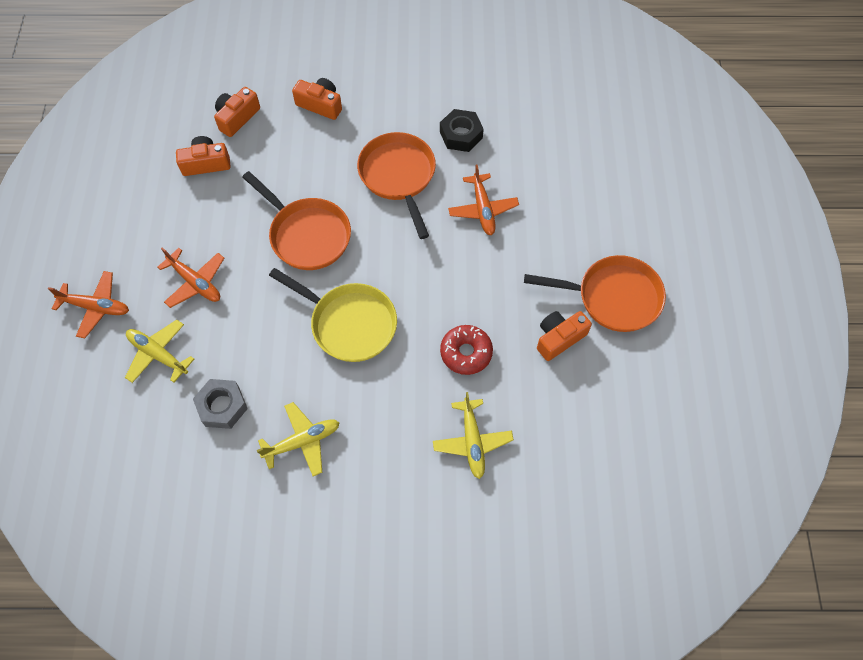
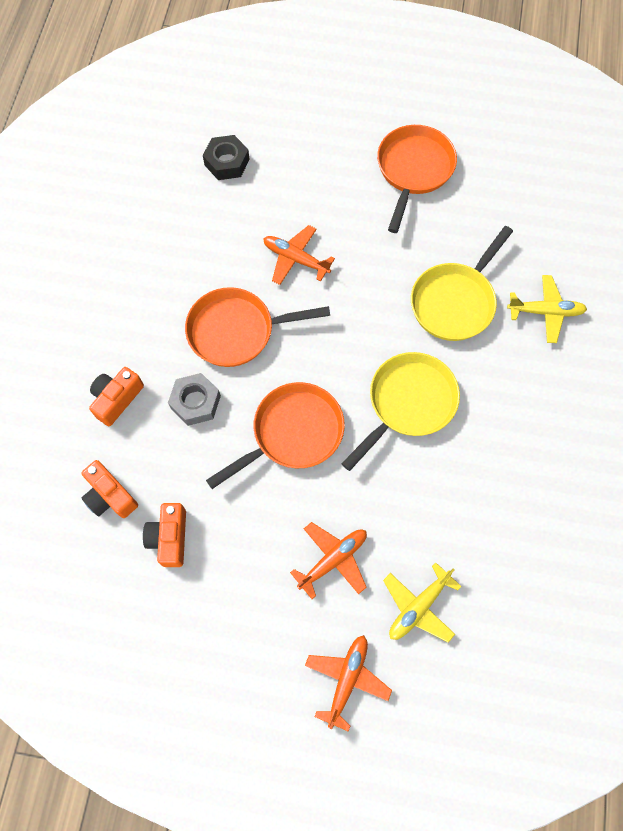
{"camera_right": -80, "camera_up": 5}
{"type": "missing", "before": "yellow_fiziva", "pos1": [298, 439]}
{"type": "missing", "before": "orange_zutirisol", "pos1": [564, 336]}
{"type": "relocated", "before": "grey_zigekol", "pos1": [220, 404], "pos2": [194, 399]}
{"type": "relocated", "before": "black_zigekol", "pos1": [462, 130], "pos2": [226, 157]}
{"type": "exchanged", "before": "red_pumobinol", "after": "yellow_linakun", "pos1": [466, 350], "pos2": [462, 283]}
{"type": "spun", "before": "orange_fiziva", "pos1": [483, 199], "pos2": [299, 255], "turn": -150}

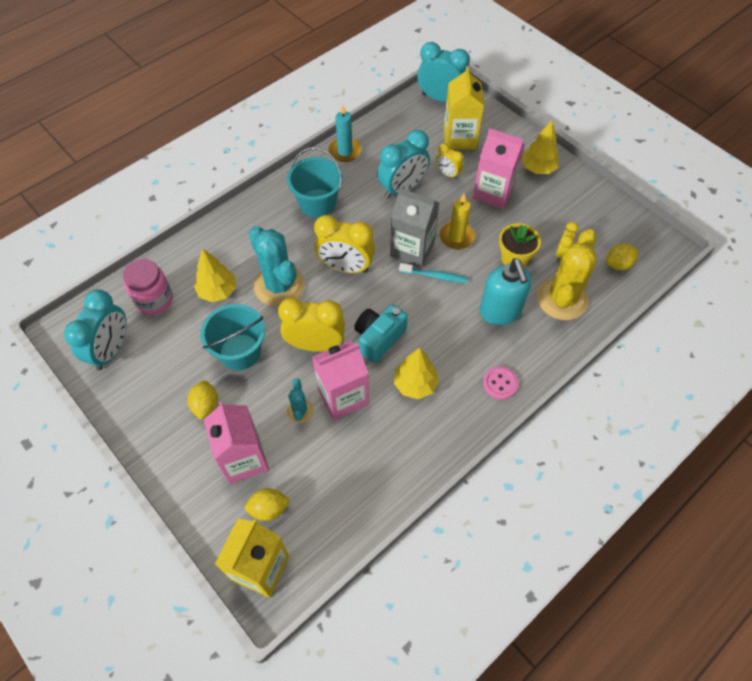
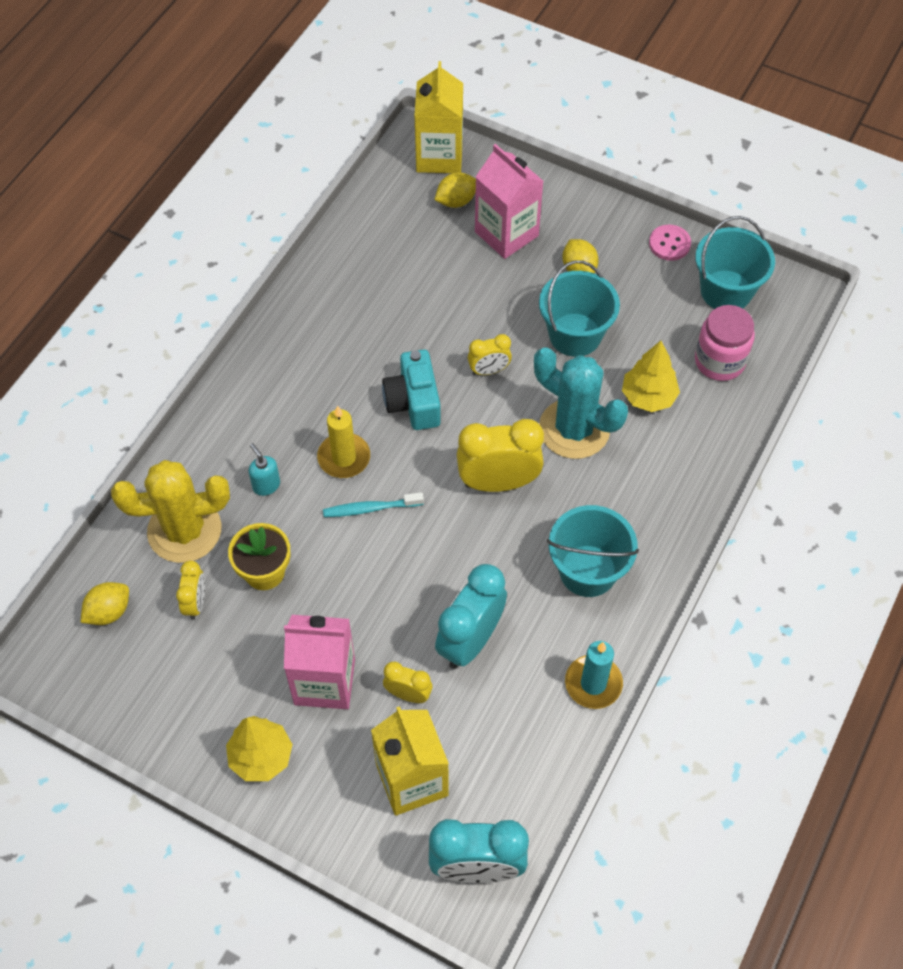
{"camera_right": 160, "camera_up": 0}
{"type": "missing", "before": "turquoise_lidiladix", "pos1": [300, 400]}
{"type": "missing", "before": "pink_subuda", "pos1": [340, 380]}
{"type": "missing", "before": "grey_subuda", "pos1": [415, 228]}
{"type": "missing", "before": "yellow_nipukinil", "pos1": [416, 373]}
{"type": "relocated", "before": "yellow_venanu", "pos1": [457, 222], "pos2": [343, 442]}
{"type": "relocated", "before": "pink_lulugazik", "pos1": [500, 383], "pos2": [670, 243]}
{"type": "exchanged", "before": "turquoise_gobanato", "after": "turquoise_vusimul", "pos1": [95, 329], "pos2": [735, 262]}
{"type": "spun", "before": "turquoise_zutirisol", "pos1": [381, 333], "pos2": [411, 389], "turn": 150}
{"type": "spun", "before": "yellow_lidiladix", "pos1": [566, 274], "pos2": [170, 511], "turn": 75}
{"type": "size", "before": "yellow_gobanato", "pos1": [311, 325], "pos2": [490, 354], "scale": 0.54}
{"type": "size", "before": "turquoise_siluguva", "pos1": [505, 291], "pos2": [264, 469], "scale": 0.48}

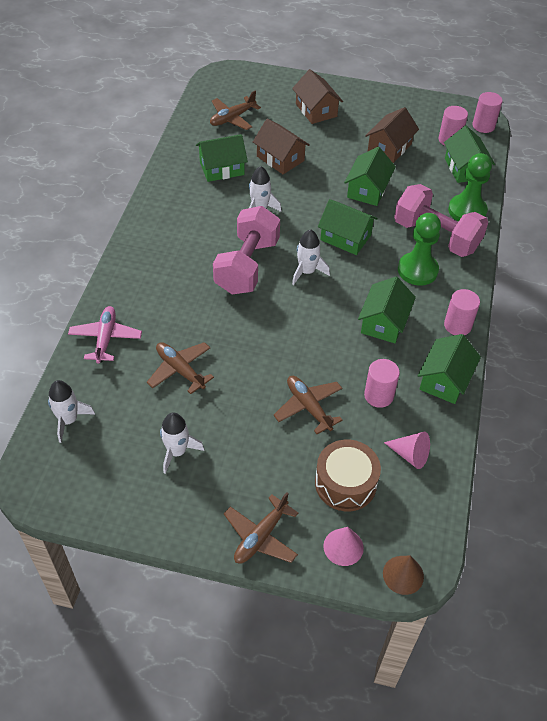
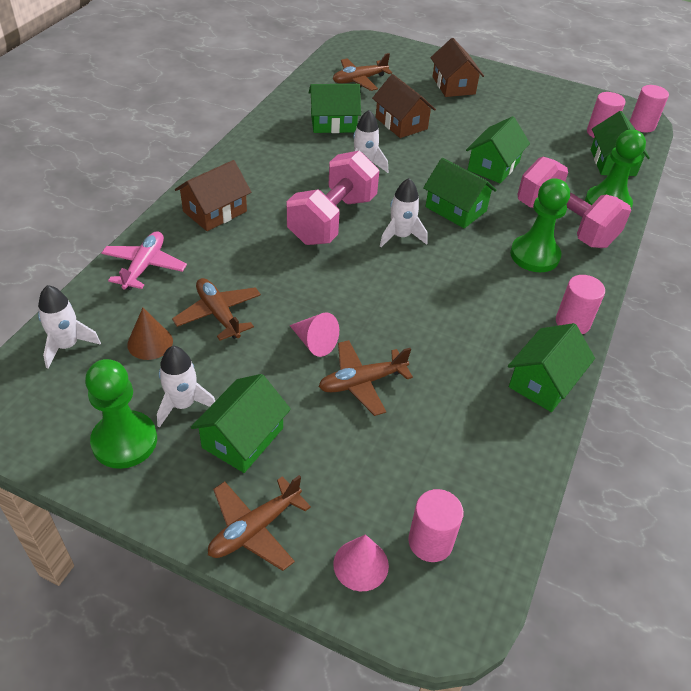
{"camera_right": 10, "camera_up": -5}
{"type": "missing", "before": "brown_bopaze", "pos1": [348, 475]}
{"type": "appeared", "after": "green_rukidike", "pos2": [121, 414]}
{"type": "relocated", "before": "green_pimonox", "pos1": [387, 310], "pos2": [240, 423]}
{"type": "relocated", "before": "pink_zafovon", "pos1": [382, 383], "pos2": [436, 525]}
{"type": "relocated", "before": "brown_pimonox", "pos1": [392, 135], "pos2": [213, 195]}
{"type": "relocated", "before": "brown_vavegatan", "pos1": [403, 575], "pos2": [150, 334]}
{"type": "relocated", "before": "pink_vavegatan", "pos1": [407, 450], "pos2": [314, 334]}
{"type": "spun", "before": "brown_fiziva", "pos1": [308, 405], "pos2": [366, 378], "turn": -90}

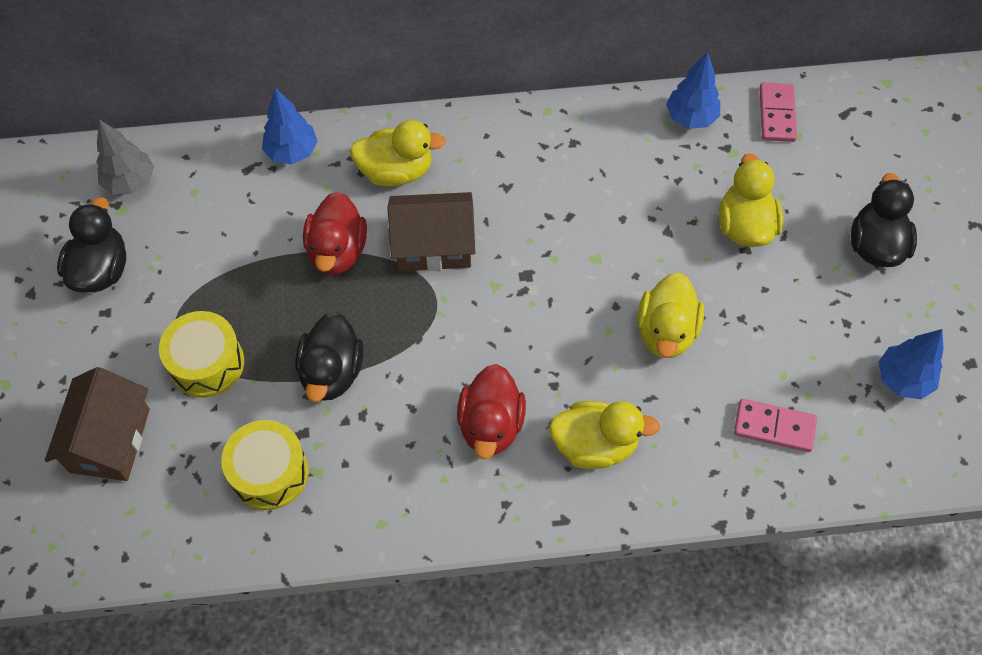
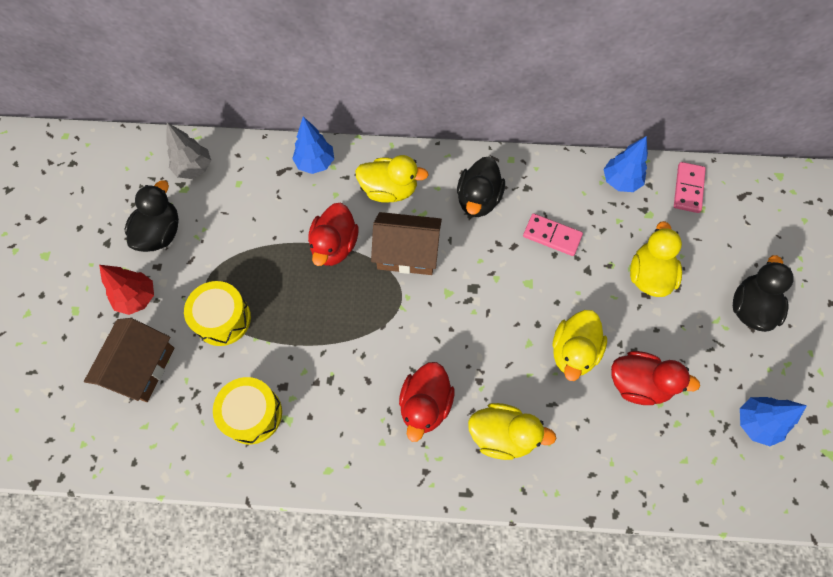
{"camera_right": 10, "camera_up": 5}
{"type": "appeared", "after": "red_nipukinil", "pos2": [126, 290]}
{"type": "appeared", "after": "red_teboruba", "pos2": [655, 378]}
{"type": "relocated", "before": "black_teboruba", "pos1": [329, 357], "pos2": [481, 187]}
{"type": "relocated", "before": "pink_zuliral", "pos1": [775, 425], "pos2": [553, 234]}

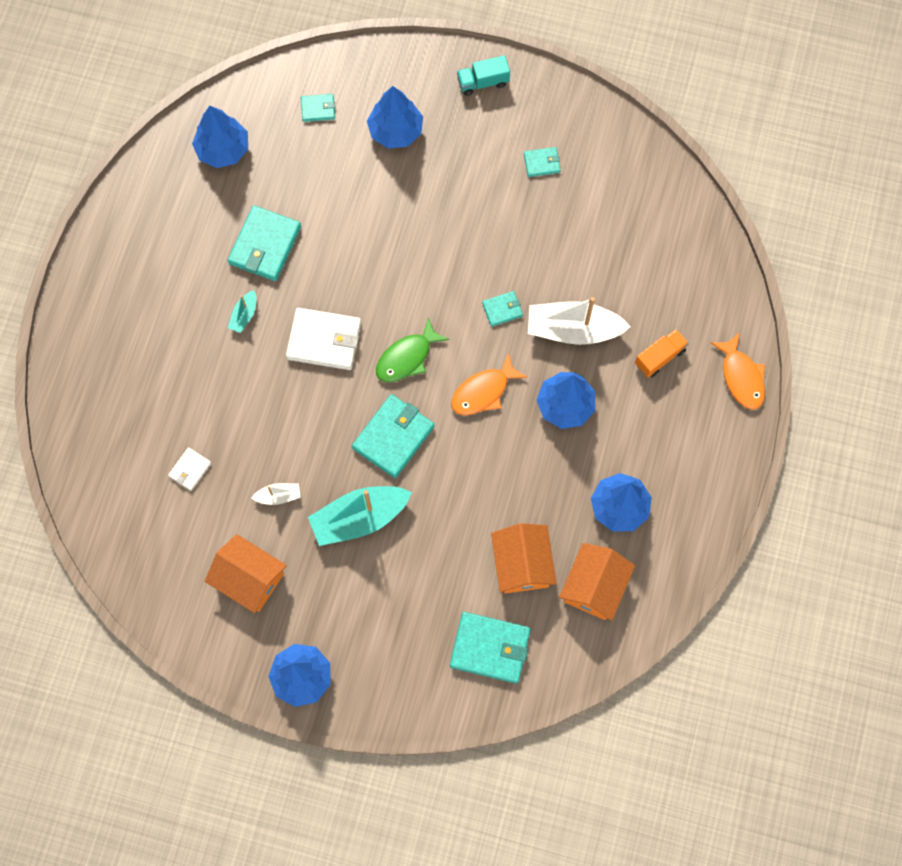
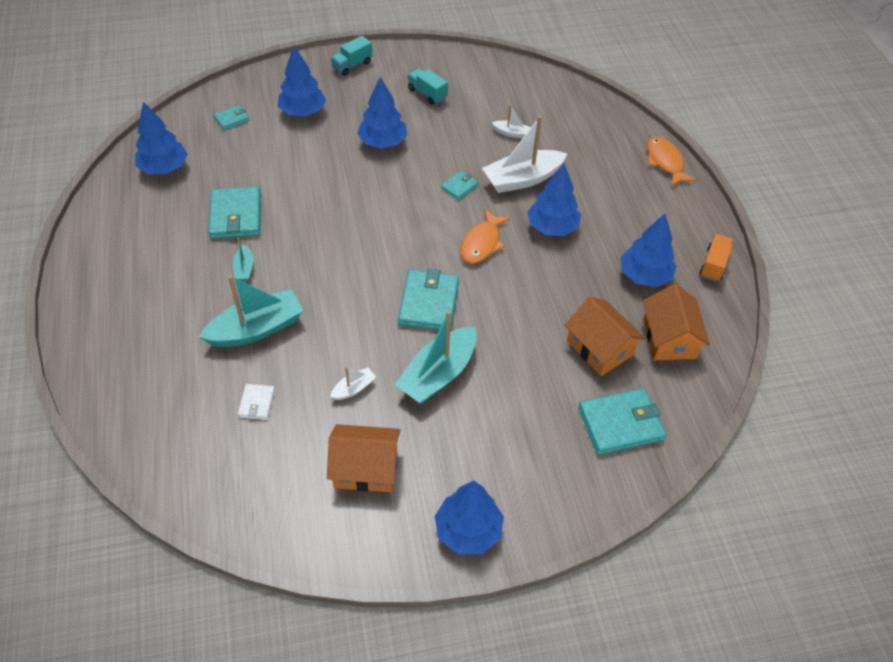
{"camera_right": -30, "camera_up": -20}
{"type": "missing", "before": "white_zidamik", "pos1": [323, 339]}
{"type": "missing", "before": "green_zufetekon", "pos1": [412, 350]}
{"type": "appeared", "after": "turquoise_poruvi", "pos2": [251, 311]}
{"type": "appeared", "after": "blue_nipukinil", "pos2": [382, 112]}
{"type": "appeared", "after": "white_poruvi", "pos2": [511, 121]}
{"type": "relocated", "before": "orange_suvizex", "pos1": [662, 353], "pos2": [716, 257]}
{"type": "exchanged", "before": "turquoise_zidamik", "after": "turquoise_suvizex", "pos1": [542, 162], "pos2": [428, 87]}
{"type": "spun", "before": "orange_zufetekon", "pos1": [737, 371], "pos2": [671, 162], "turn": -150}

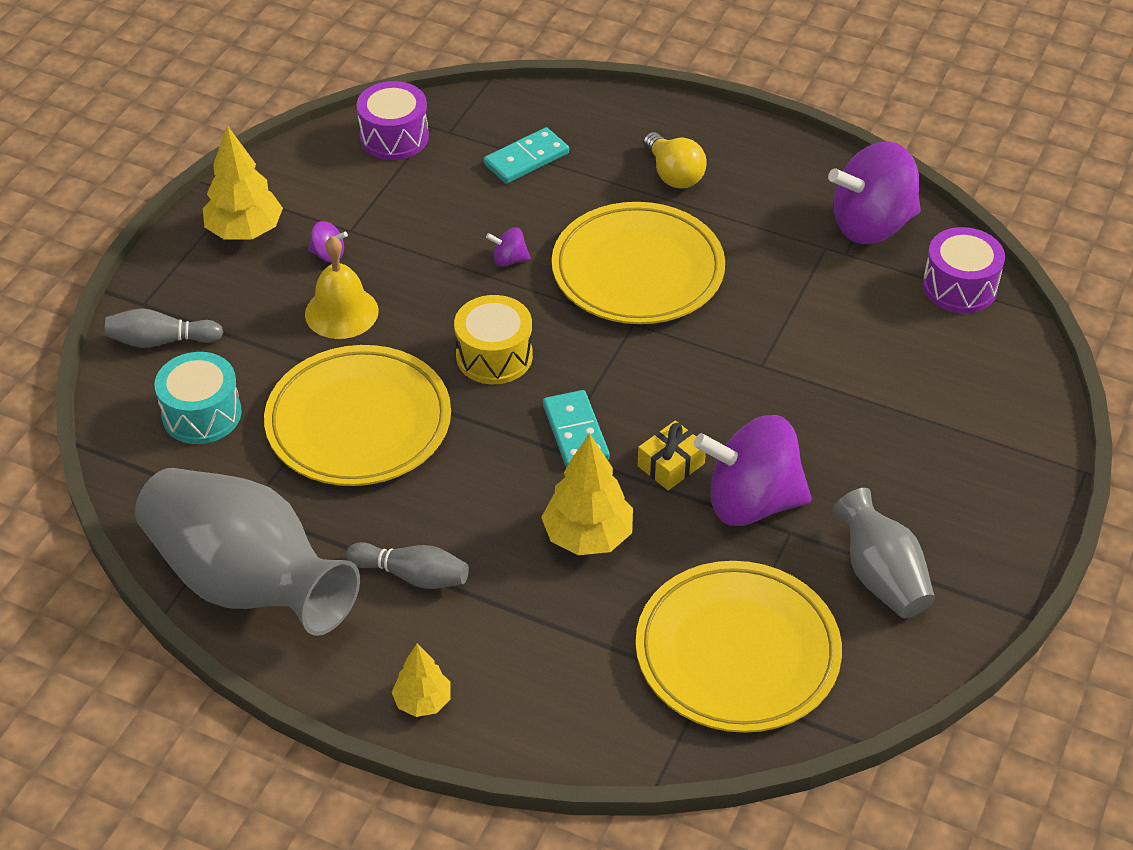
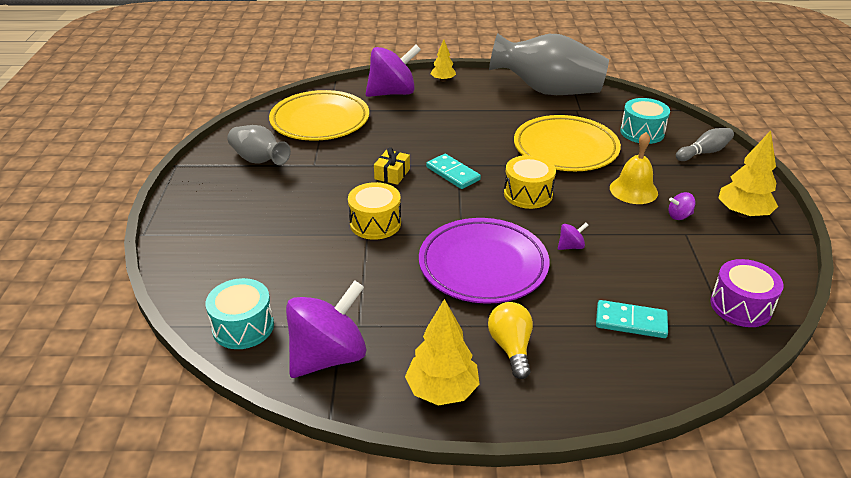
{"camera_right": 155, "camera_up": -10}
{"type": "missing", "before": "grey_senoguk", "pos1": [407, 565]}
{"type": "appeared", "after": "yellow_bopaze", "pos2": [374, 211]}
{"type": "relocated", "before": "yellow_nipukinil", "pos1": [587, 494], "pos2": [442, 352]}
{"type": "relocated", "before": "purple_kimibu", "pos1": [753, 470], "pos2": [393, 71]}
{"type": "colour", "before": "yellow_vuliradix", "after": "purple_vuliradix", "pos1": [638, 263], "pos2": [484, 261]}
{"type": "colour", "before": "purple_bopaze", "after": "turquoise_bopaze", "pos1": [964, 270], "pos2": [239, 313]}
{"type": "spun", "before": "turquoise_zuliral", "pos1": [526, 155], "pos2": [632, 319], "turn": 75}
{"type": "spun", "before": "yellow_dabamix", "pos1": [675, 160], "pos2": [510, 340], "turn": 45}

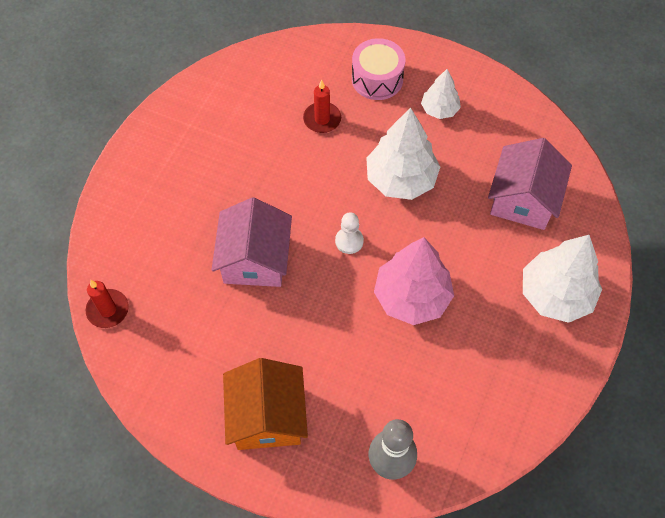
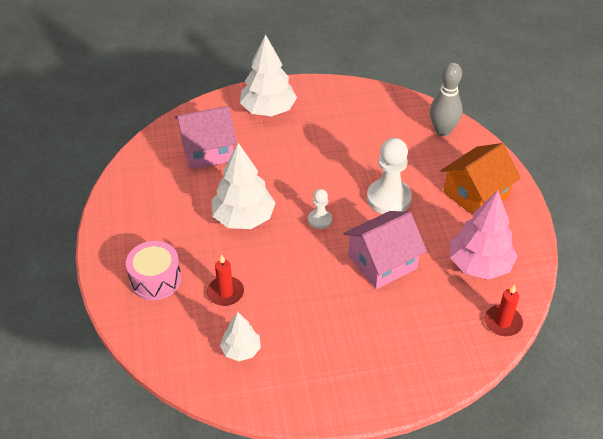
{"camera_right": -125, "camera_up": -15}
{"type": "appeared", "after": "white_rukidike", "pos2": [389, 176]}
{"type": "relocated", "before": "pink_nipukinil", "pos1": [414, 281], "pos2": [484, 235]}
{"type": "relocated", "before": "white_nipukinil", "pos1": [441, 94], "pos2": [240, 336]}

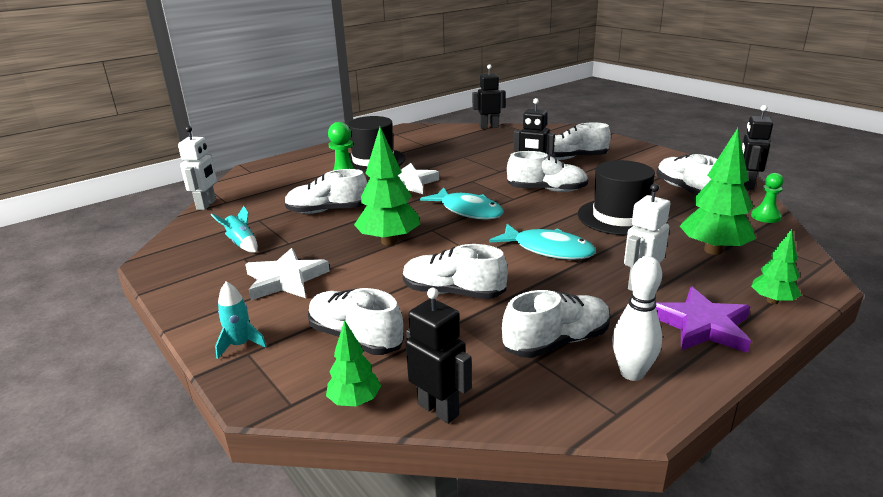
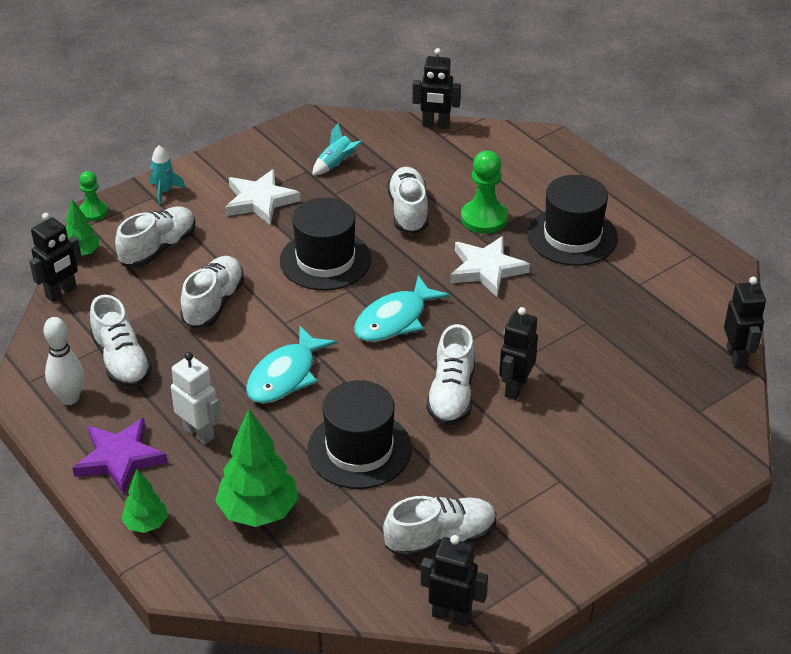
{"camera_right": 90, "camera_up": 15}
{"type": "missing", "before": "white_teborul", "pos1": [580, 141]}
{"type": "relocated", "before": "green_rukidike", "pos1": [767, 198], "pos2": [93, 196]}
{"type": "exchanged", "before": "green_nipukinil", "after": "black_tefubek", "pos1": [387, 186], "pos2": [325, 244]}
{"type": "colour", "before": "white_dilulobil", "after": "black_dilulobil", "pos1": [197, 168], "pos2": [436, 88]}

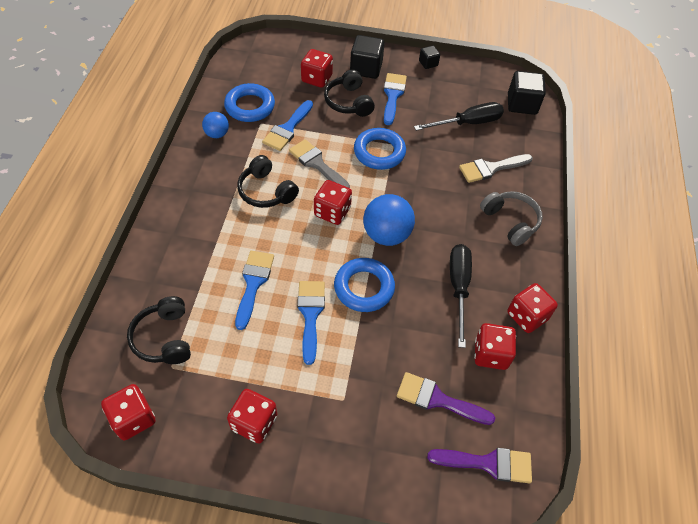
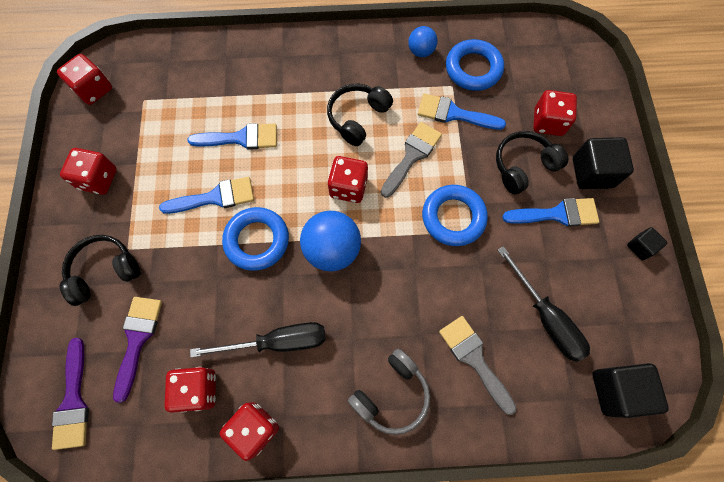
{"camera_right": 80, "camera_up": 15}
{"type": "relocated", "before": "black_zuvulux", "pos1": [159, 330], "pos2": [100, 270]}

